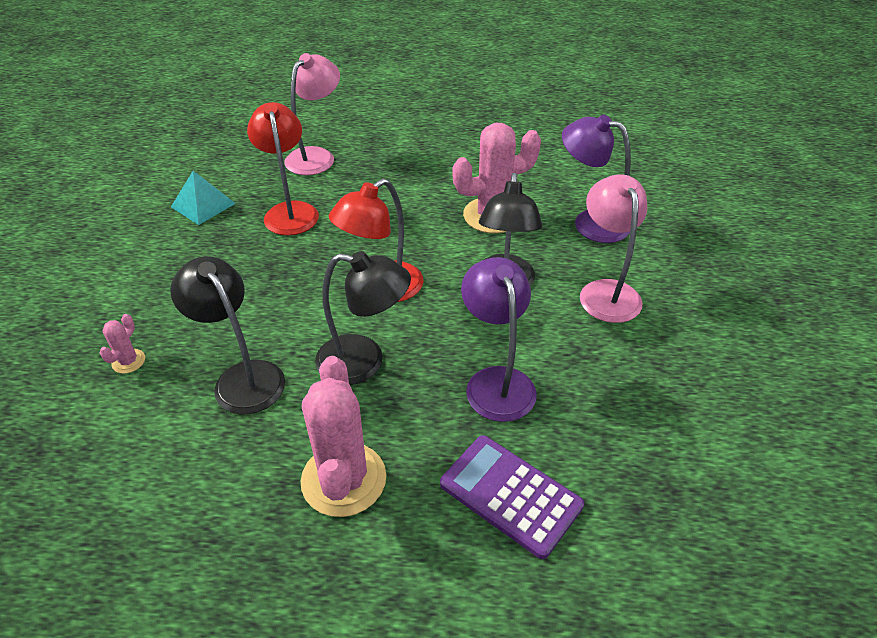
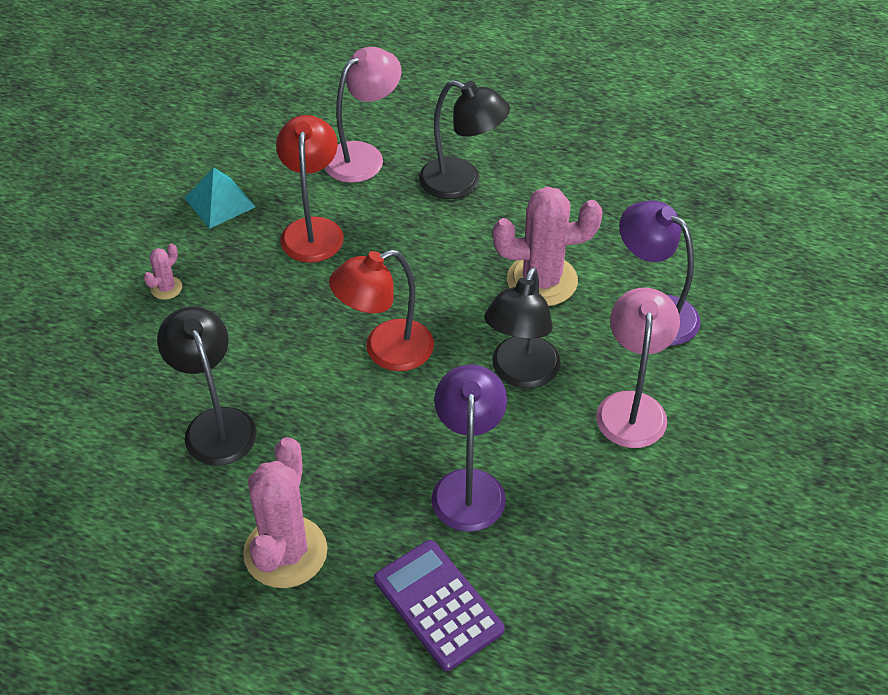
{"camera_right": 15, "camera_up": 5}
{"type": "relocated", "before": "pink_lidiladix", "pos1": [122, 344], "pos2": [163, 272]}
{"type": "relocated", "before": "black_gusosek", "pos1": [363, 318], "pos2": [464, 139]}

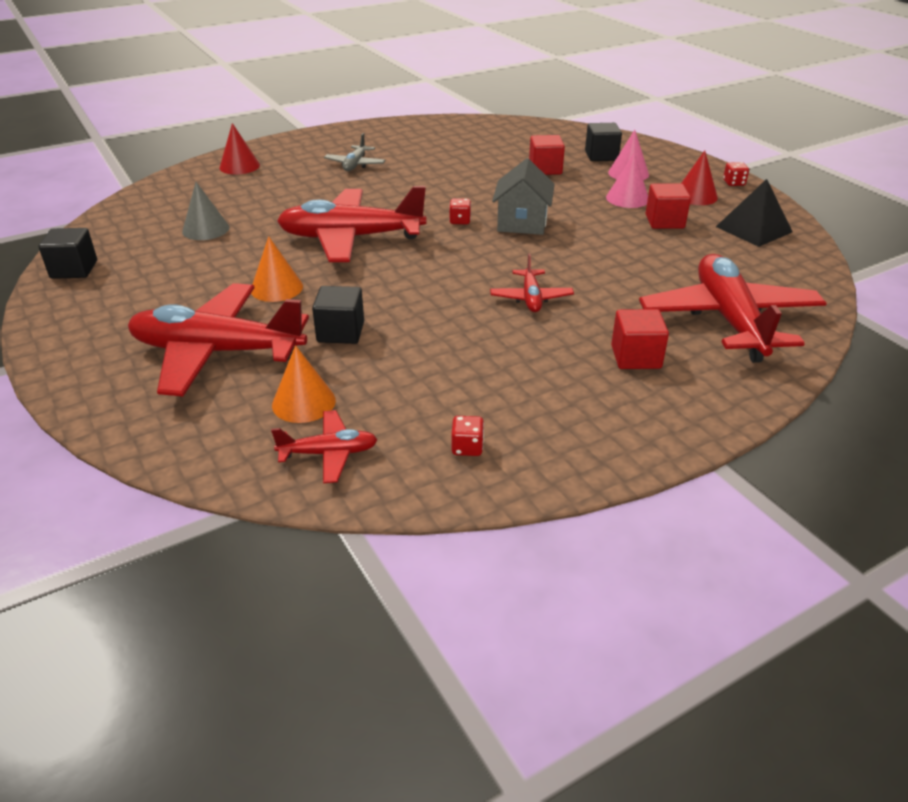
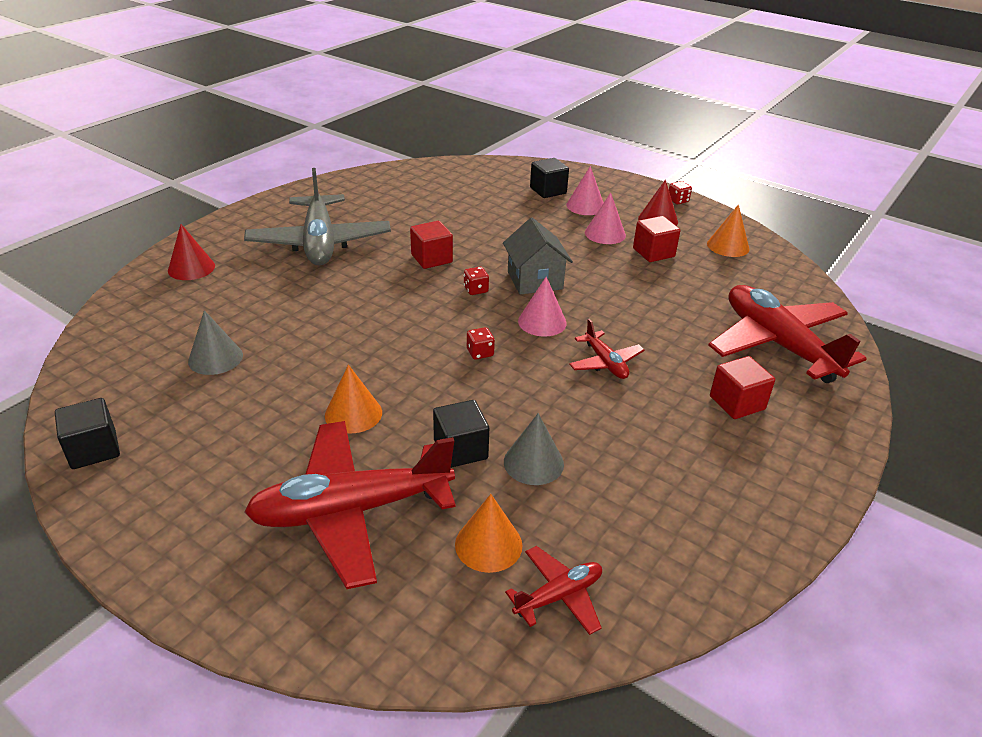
{"camera_right": -25, "camera_up": 0}
{"type": "missing", "before": "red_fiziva", "pos1": [351, 224]}
{"type": "appeared", "after": "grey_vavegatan", "pos2": [534, 449]}
{"type": "appeared", "after": "pink_vavegatan", "pos2": [542, 307]}
{"type": "relocated", "before": "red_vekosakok", "pos1": [467, 436], "pos2": [481, 343]}
{"type": "relocated", "before": "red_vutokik", "pos1": [547, 155], "pos2": [431, 245]}
{"type": "exchanged", "before": "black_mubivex", "after": "orange_vavegatan", "pos1": [754, 213], "pos2": [728, 231]}
{"type": "size", "before": "grey_fiziva", "pos1": [355, 152], "pos2": [317, 216], "scale": 2.12}

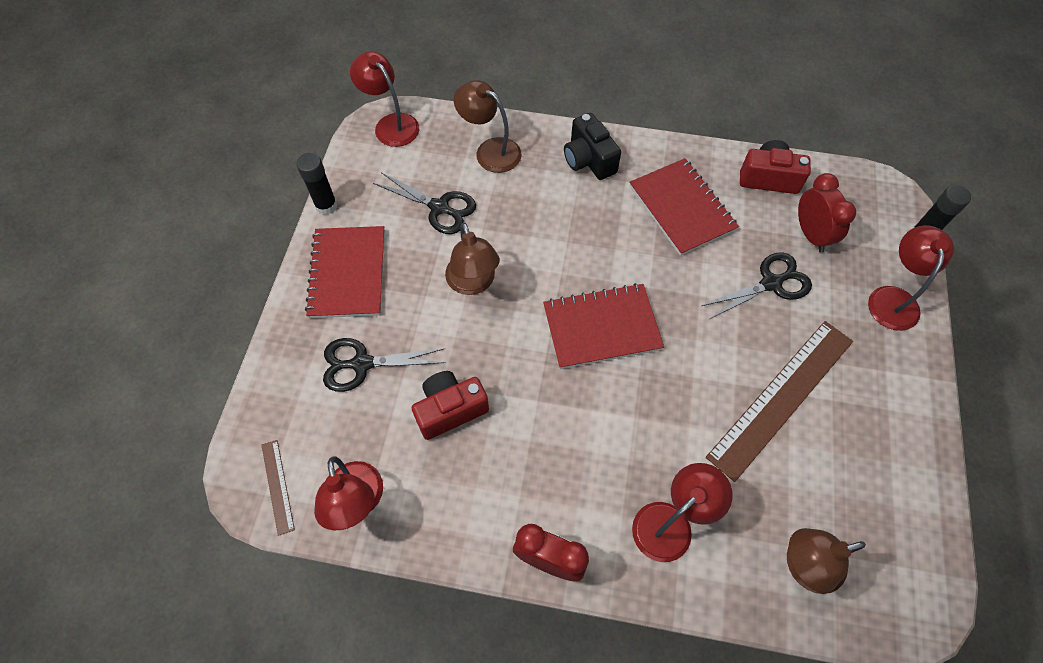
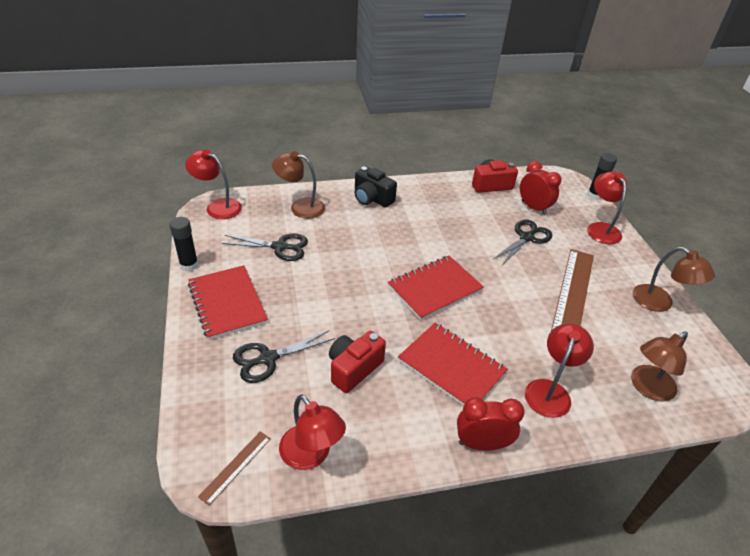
{"camera_right": -25, "camera_up": -20}
{"type": "relocated", "before": "brown_gusosek", "pos1": [472, 258], "pos2": [674, 279]}
{"type": "relocated", "before": "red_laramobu", "pos1": [684, 207], "pos2": [453, 364]}
{"type": "spun", "before": "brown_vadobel", "pos1": [278, 488], "pos2": [234, 468], "turn": 75}

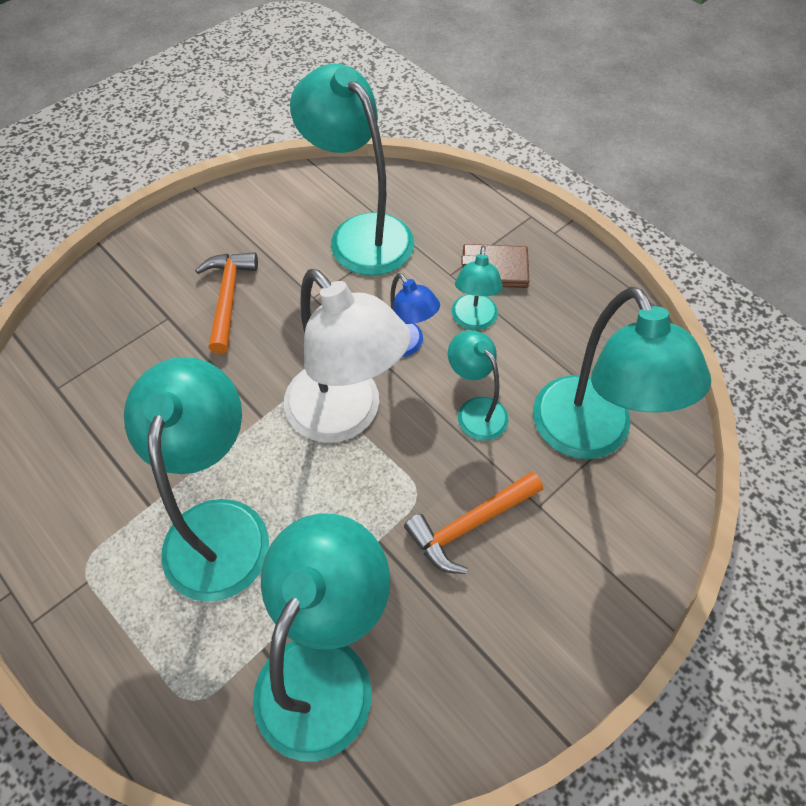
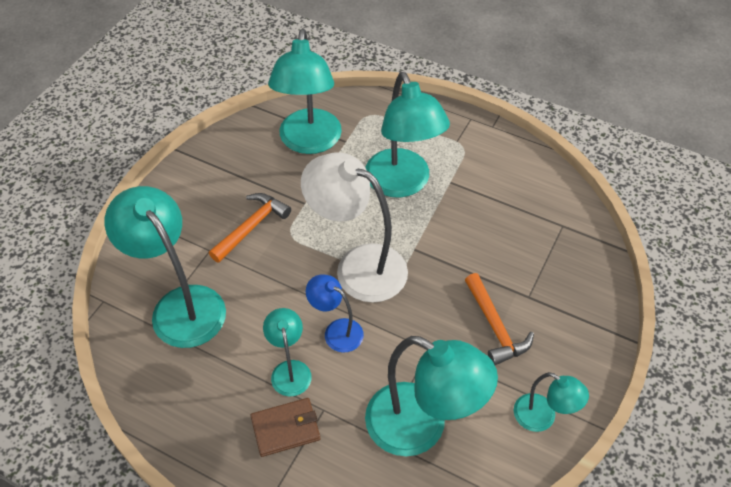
{"camera_right": 160, "camera_up": -5}
{"type": "relocated", "before": "turquoise_gusosek", "pos1": [478, 385], "pos2": [551, 402]}

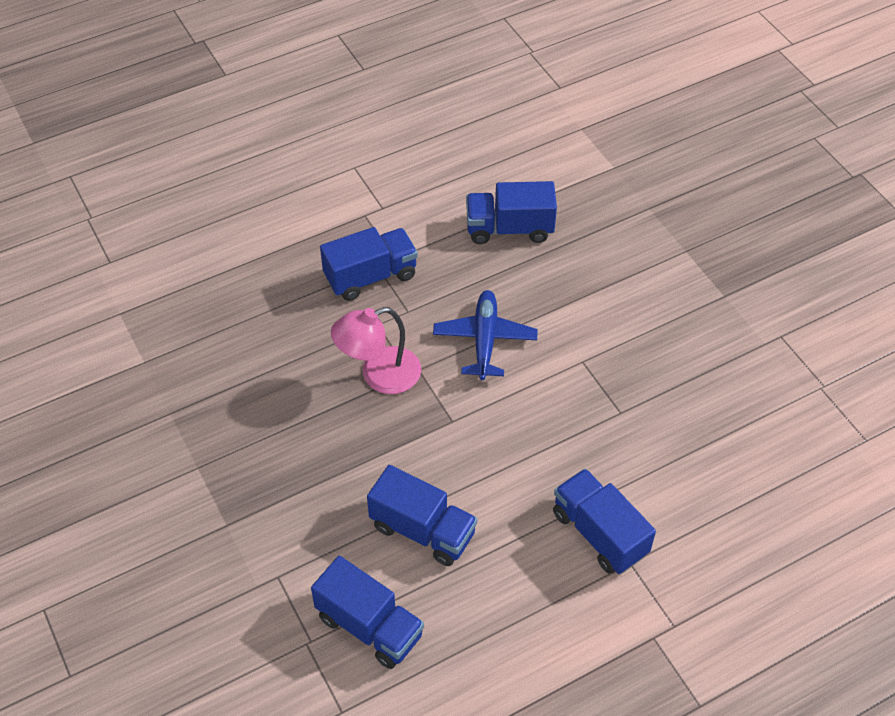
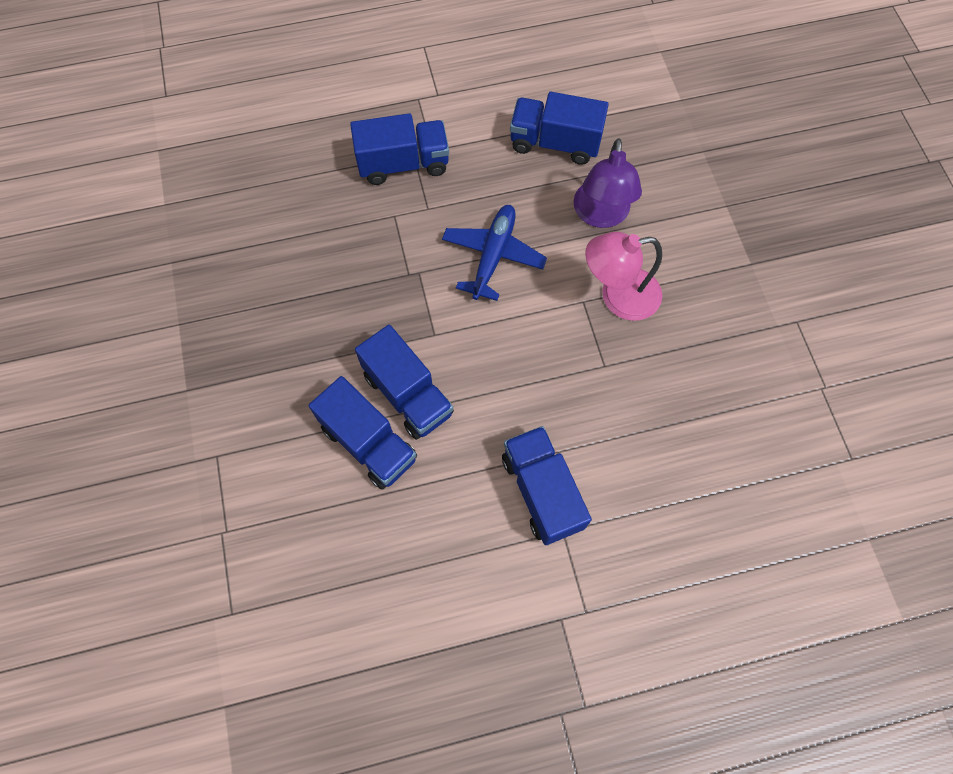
{"camera_right": 15, "camera_up": 15}
{"type": "appeared", "after": "purple_gusosek", "pos2": [607, 183]}
{"type": "relocated", "before": "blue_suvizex", "pos1": [367, 612], "pos2": [404, 382]}
{"type": "relocated", "before": "pink_gusosek", "pos1": [376, 350], "pos2": [623, 276]}

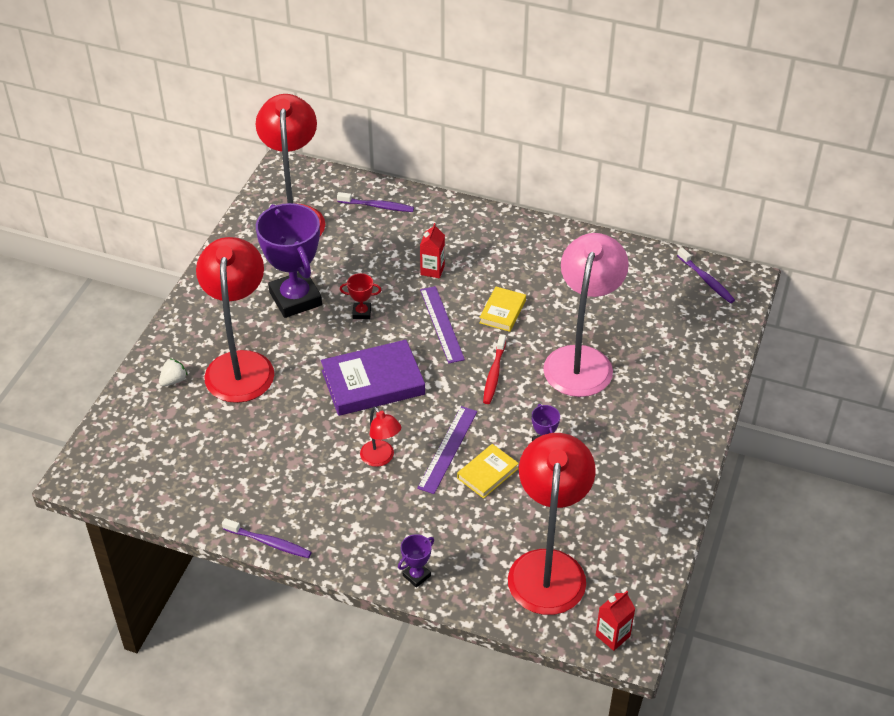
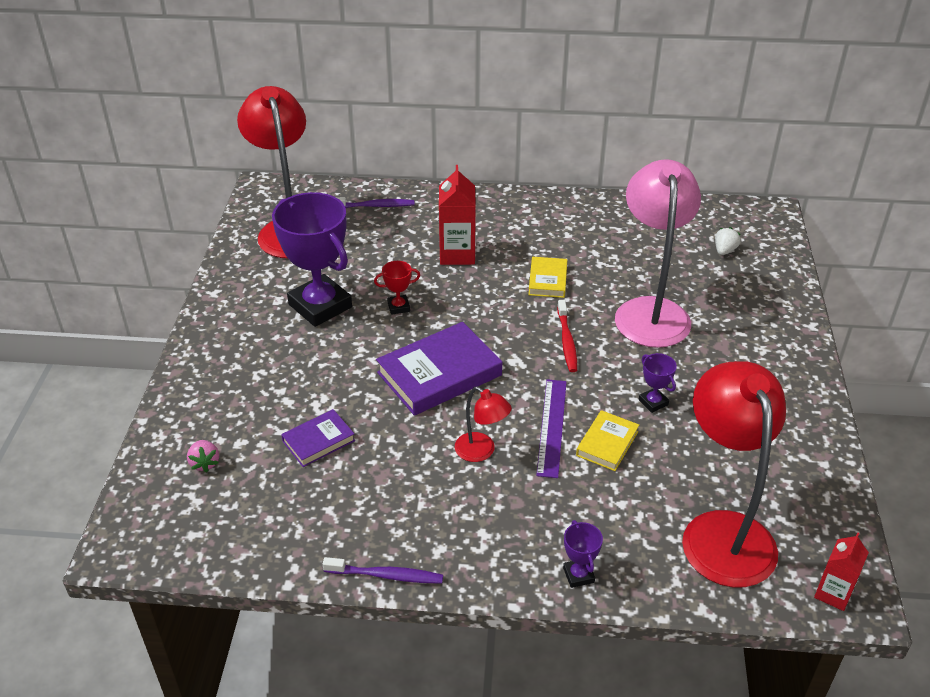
{"camera_right": -15, "camera_up": -5}
{"type": "missing", "before": "red_gusosek", "pos1": [235, 320]}
{"type": "missing", "before": "purple_vadobel", "pos1": [442, 324]}
{"type": "missing", "before": "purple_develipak", "pos1": [706, 275]}
{"type": "appeared", "after": "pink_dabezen", "pos2": [203, 456]}
{"type": "appeared", "after": "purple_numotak", "pos2": [318, 438]}
{"type": "relocated", "before": "white_dabezen", "pos1": [173, 372], "pos2": [728, 241]}
{"type": "spun", "before": "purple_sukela", "pos1": [416, 561], "pos2": [583, 554], "turn": -45}
{"type": "size", "before": "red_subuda", "pos1": [432, 250], "pos2": [457, 215], "scale": 1.59}

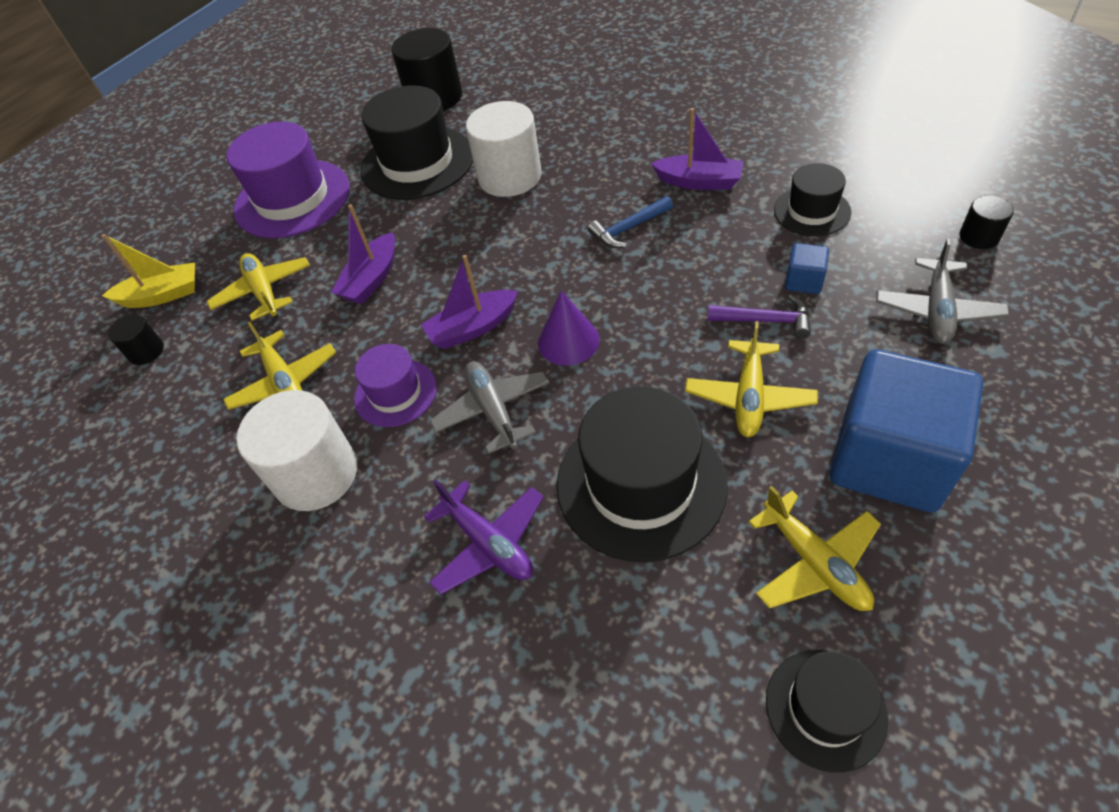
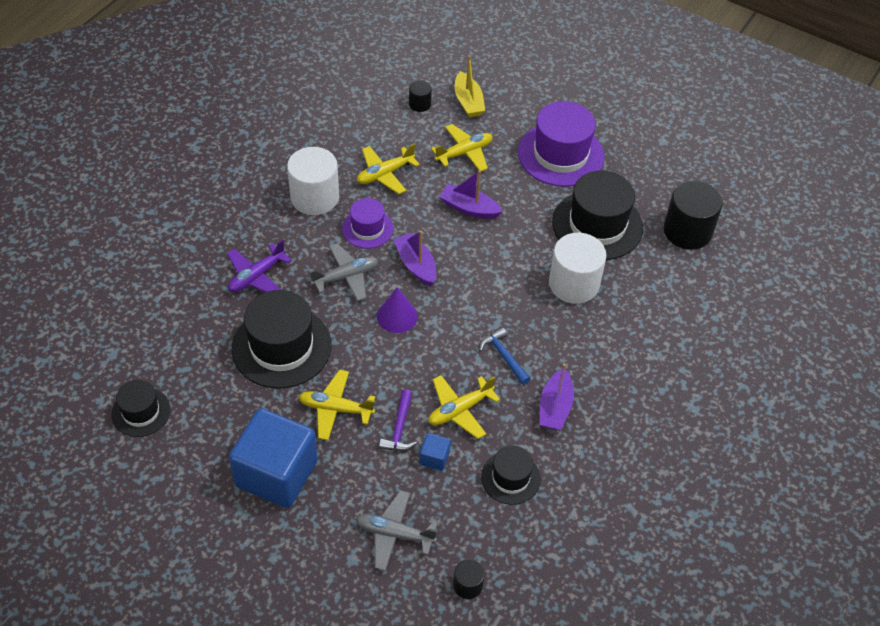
{"camera_right": 80, "camera_up": 0}
{"type": "relocated", "before": "yellow_fiziva", "pos1": [815, 548], "pos2": [464, 407]}

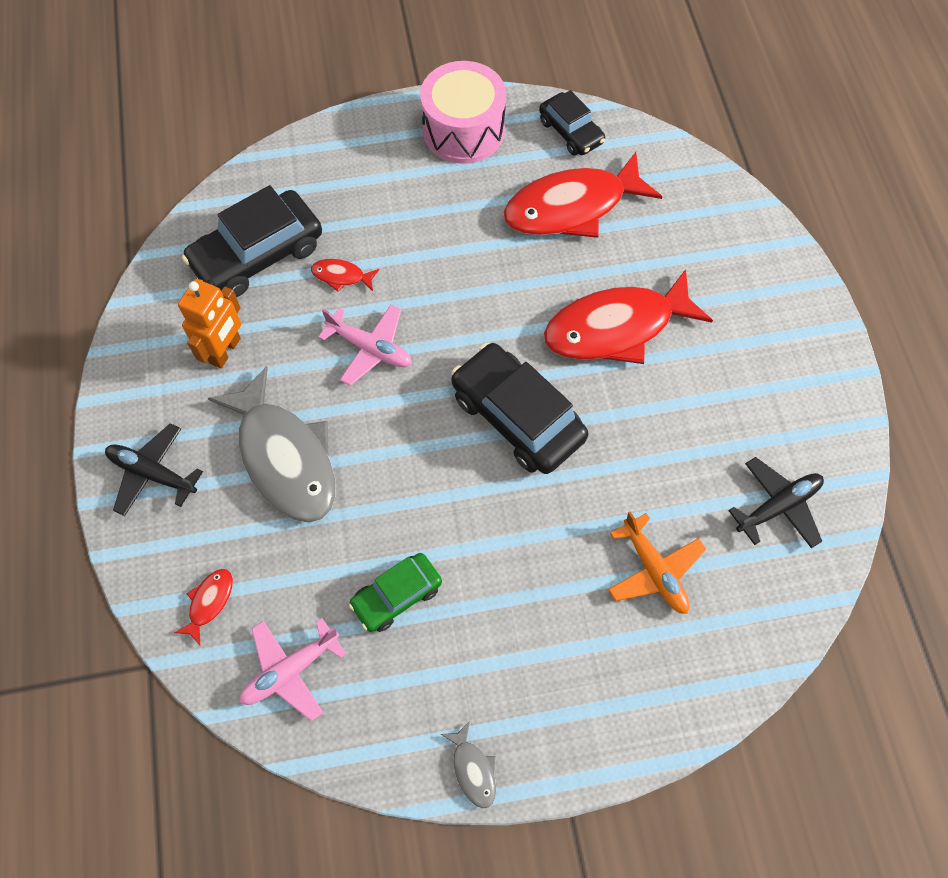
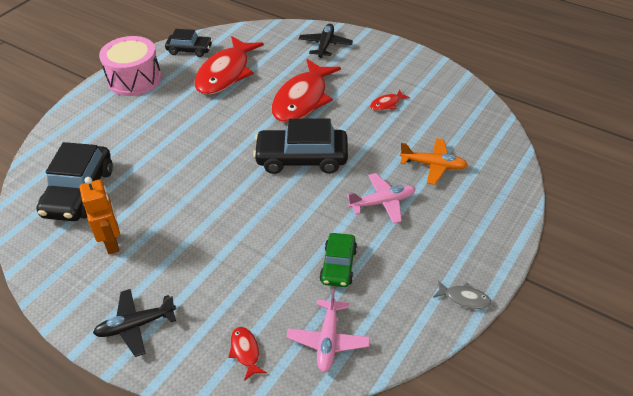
{"camera_right": -45, "camera_up": -20}
{"type": "missing", "before": "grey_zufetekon", "pos1": [272, 444]}
{"type": "relocated", "before": "red_zufetekon", "pos1": [345, 275], "pos2": [390, 100]}
{"type": "relocated", "before": "pink_fiziva", "pos1": [365, 345], "pos2": [381, 198]}
{"type": "relocated", "before": "black_fiziva", "pos1": [776, 503], "pos2": [326, 41]}

